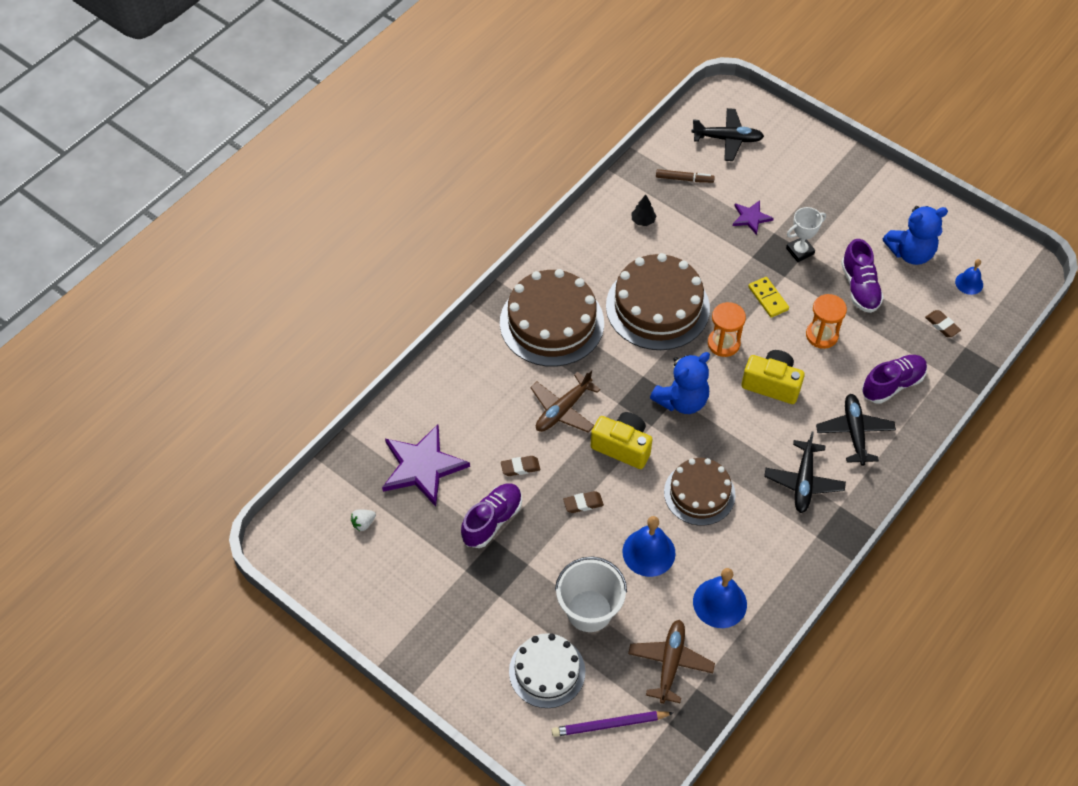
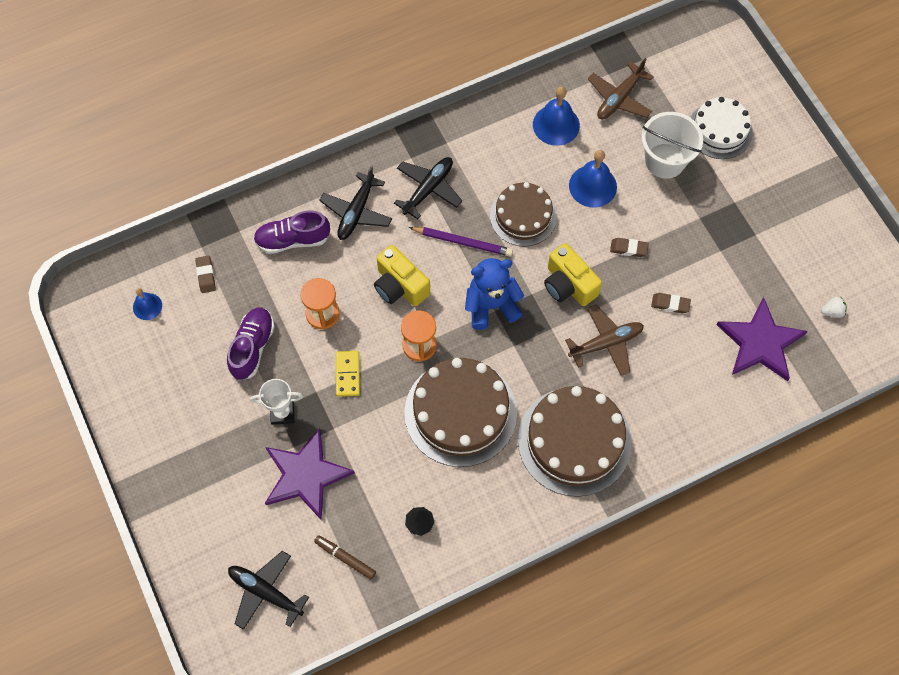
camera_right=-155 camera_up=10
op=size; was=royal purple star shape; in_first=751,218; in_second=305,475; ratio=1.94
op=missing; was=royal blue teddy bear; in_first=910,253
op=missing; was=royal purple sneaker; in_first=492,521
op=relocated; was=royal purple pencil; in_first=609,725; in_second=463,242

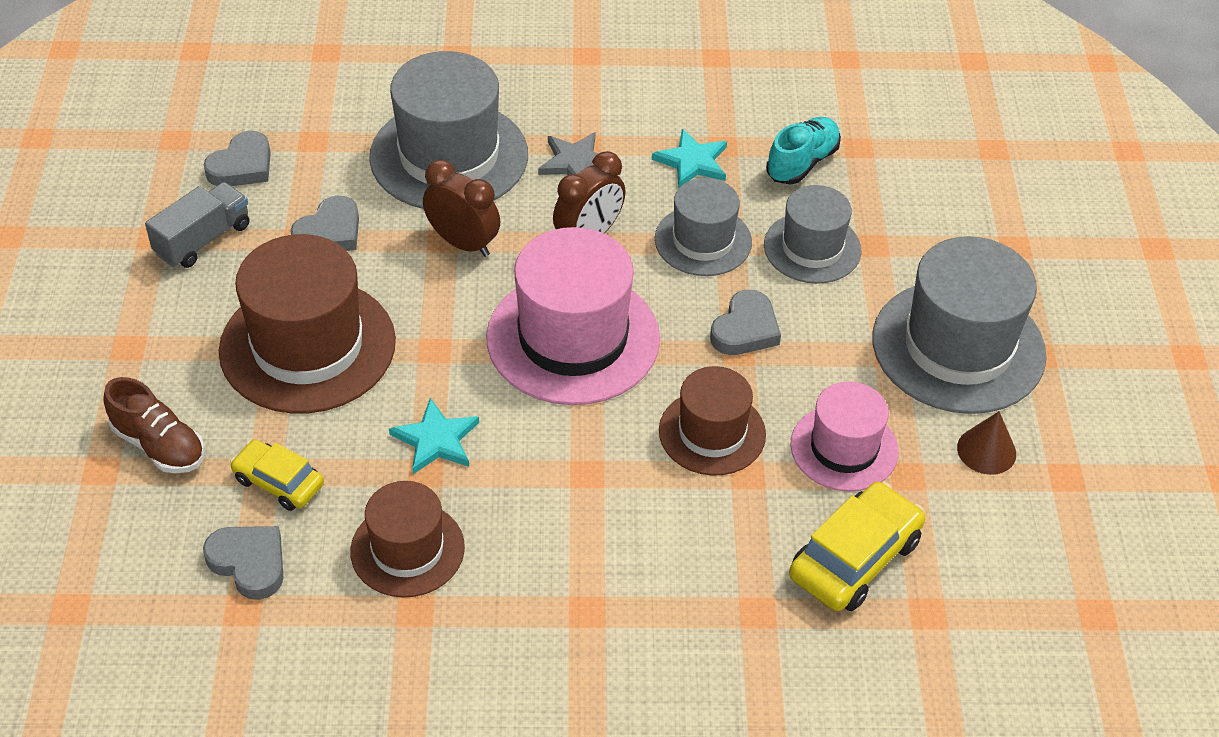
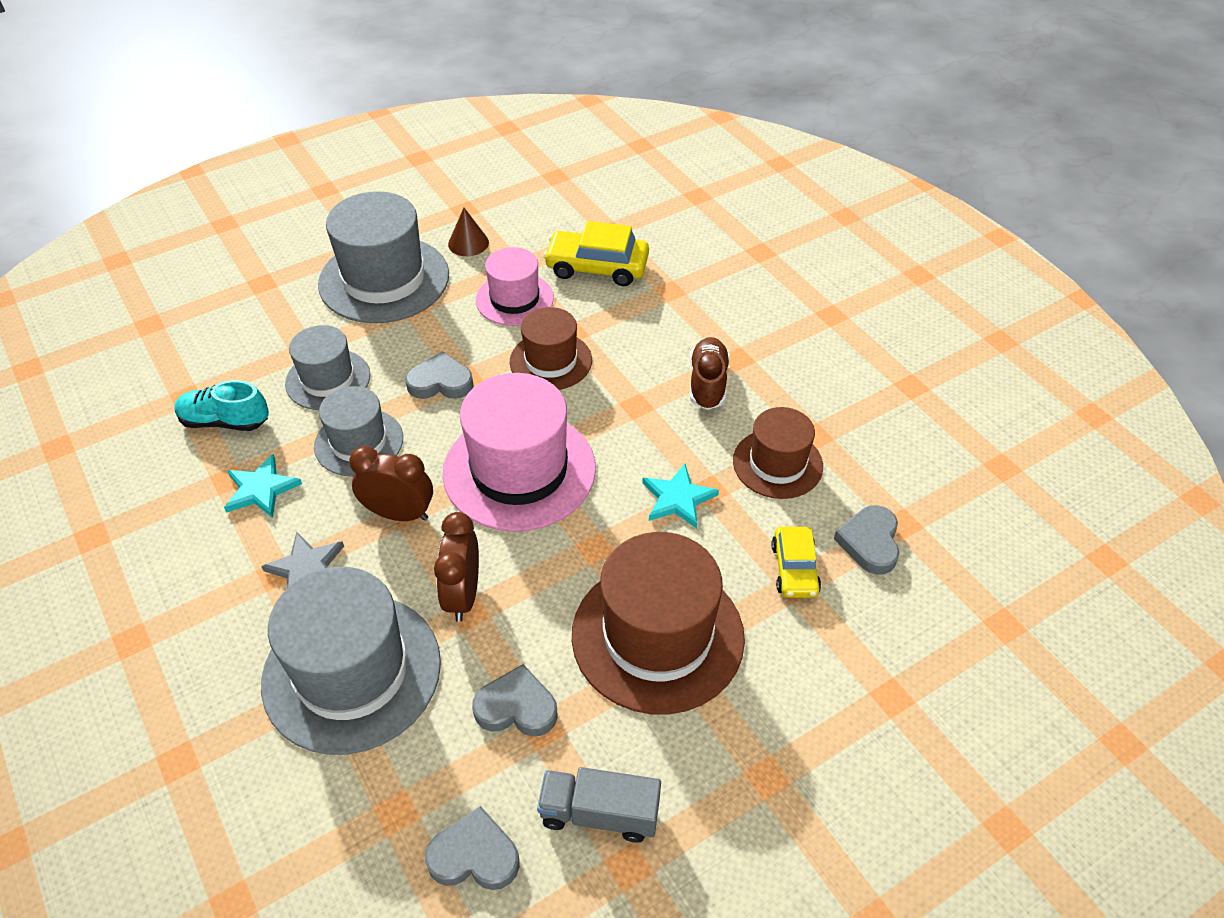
camera_right=-120 camera_up=0
op=relocated; was=dark brown sneaker; in_first=159,445; in_second=707,383

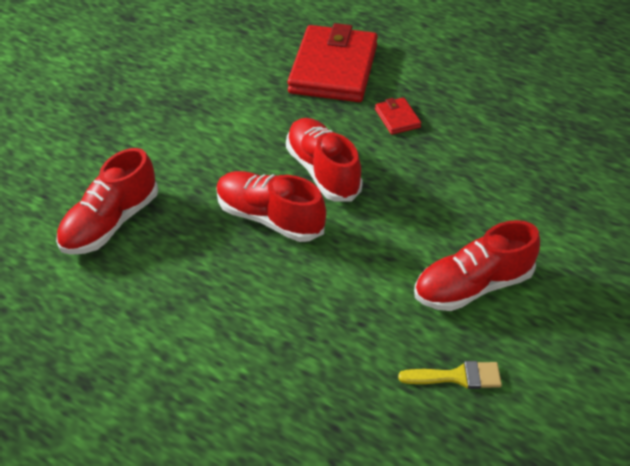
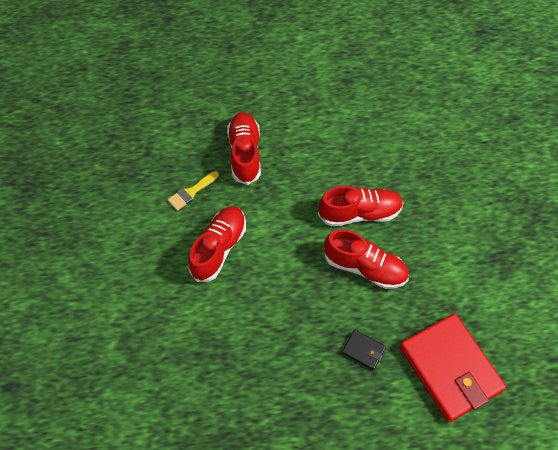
camera_right=140 camera_up=15
op=colour; was=red wallet; now=black wallet; in_first=397,118; in_second=363,350
op=relocated; was=red sneaker; in_first=110,223; in_second=245,153

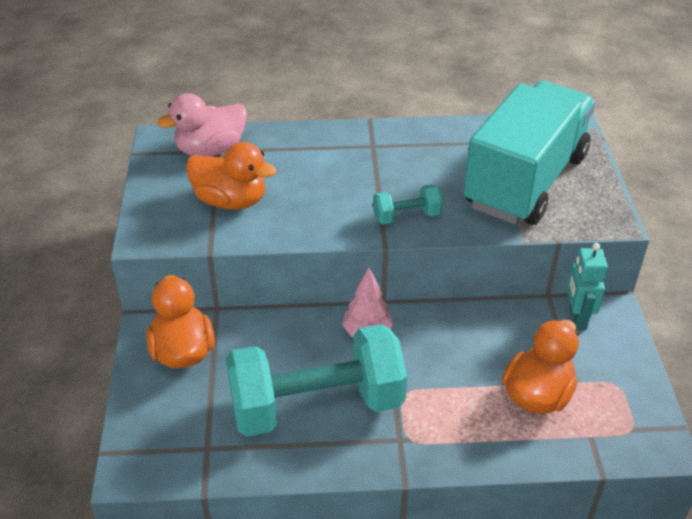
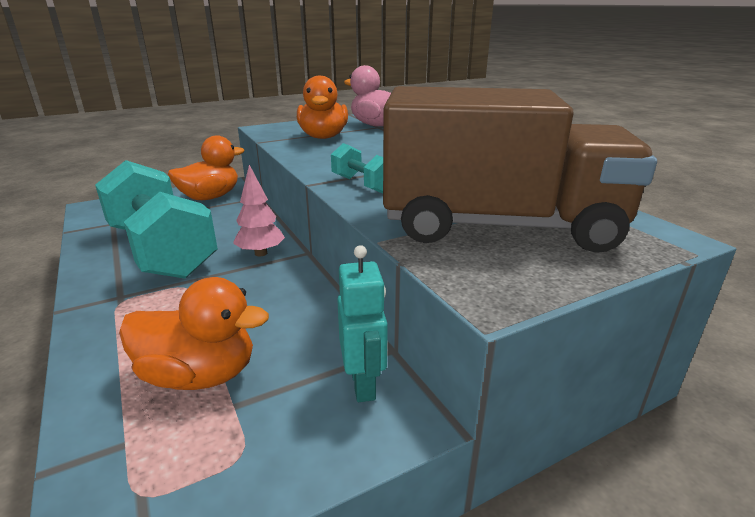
camera_right=65 camera_up=-15
op=colour; was=aqua toy truck; now=dark brown toy truck; in_first=525,181; in_second=498,226
op=spun; was=aqua toy robot; in_first=577,318; in_second=363,384; clockwise=105

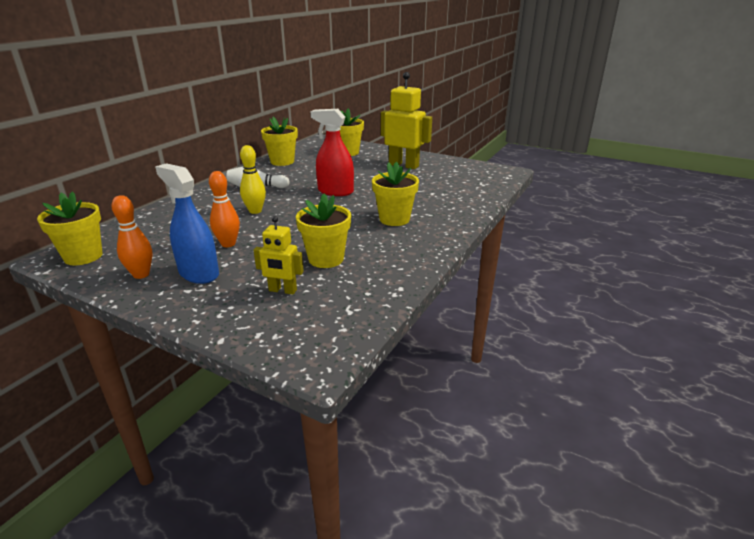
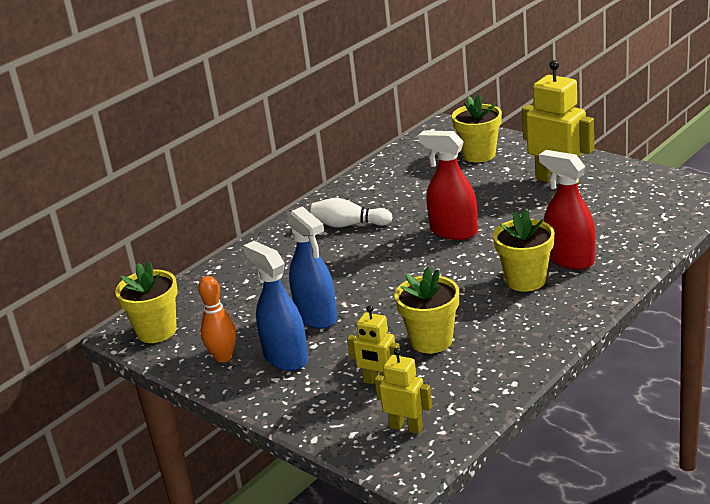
camera_right=15 camera_up=0
op=missing; was=golden plant pot; in_first=282,162
op=missing; was=golden bowling pin; in_first=255,211
op=exchanged; was=orange bowling pin; now=royal blue spray bottle; in_first=228,244; in_second=316,316
op=appeared; now=red spray bottle; in_second=569,259
op=appeared; now=golden toy robot; in_second=406,427

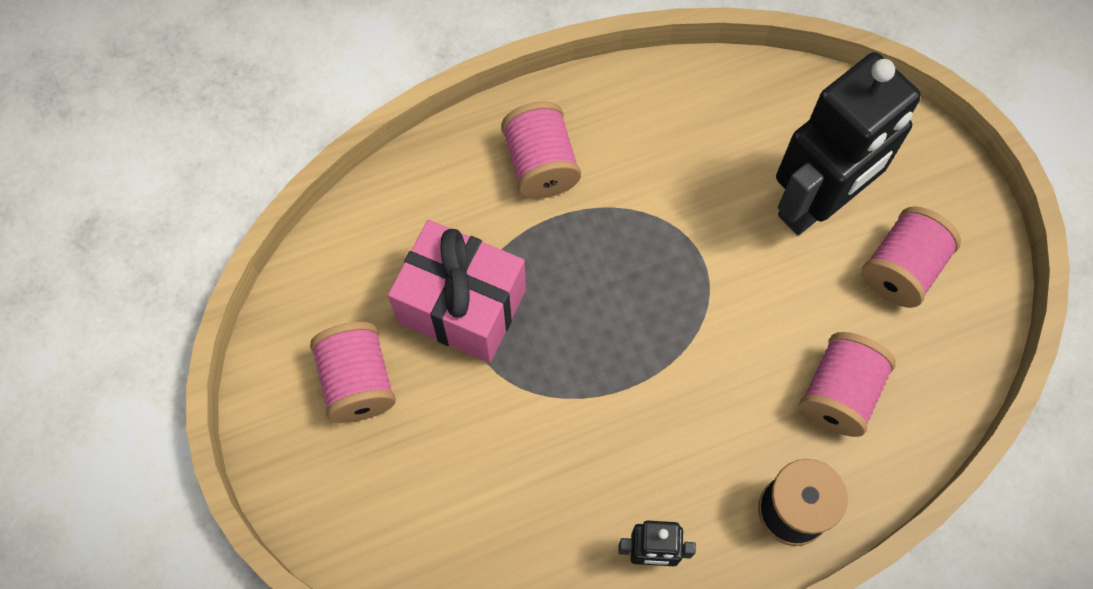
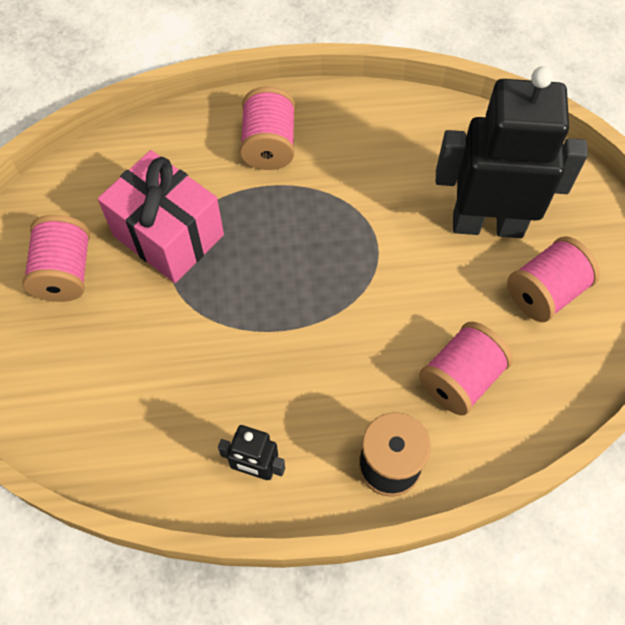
camera_right=15 camera_up=-5
op=spun; was=black toy robot; in_first=817,203; in_second=487,224; clockwise=-150

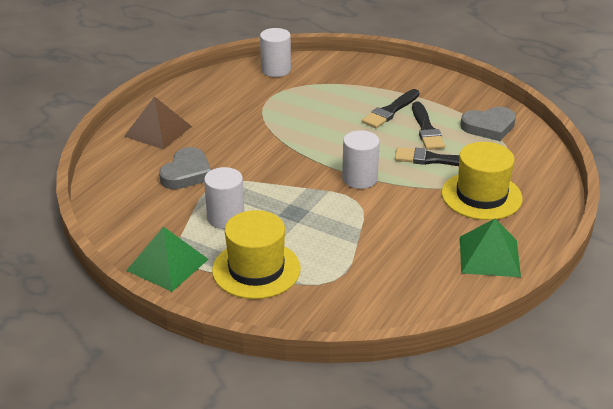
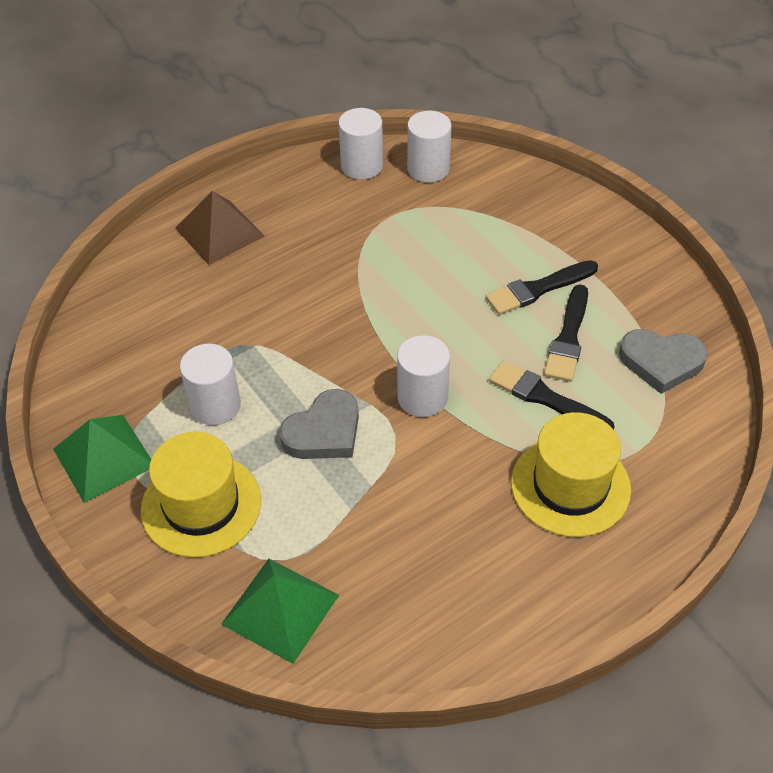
camera_right=25 camera_up=15
op=relocated; was=grey heart; in_first=186,173; in_second=324,431
op=relocated; was=leaf-green pyramid; in_first=489,256; in_second=280,609
op=appeared; now=snow-white cylinder; in_second=362,166

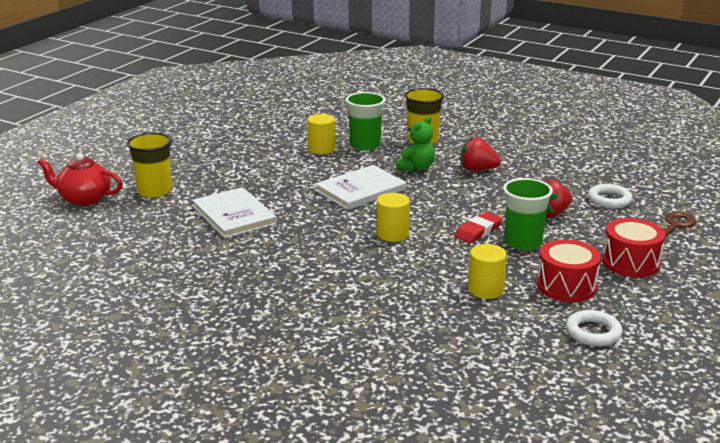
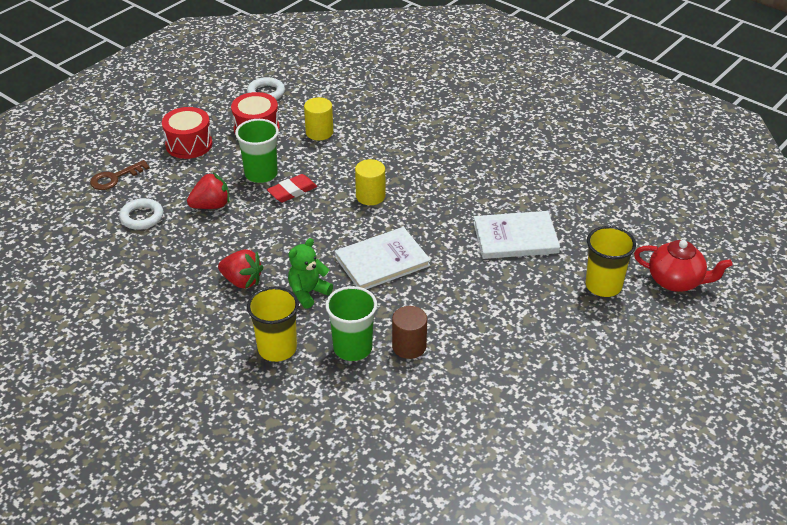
camera_right=-170 camera_up=15
op=colour; was=golden cylinder; now=dark brown cylinder; in_first=321,149; in_second=409,346
op=spun; was=snow-white hardback; in_first=234,215; in_second=515,238; clockwise=-75

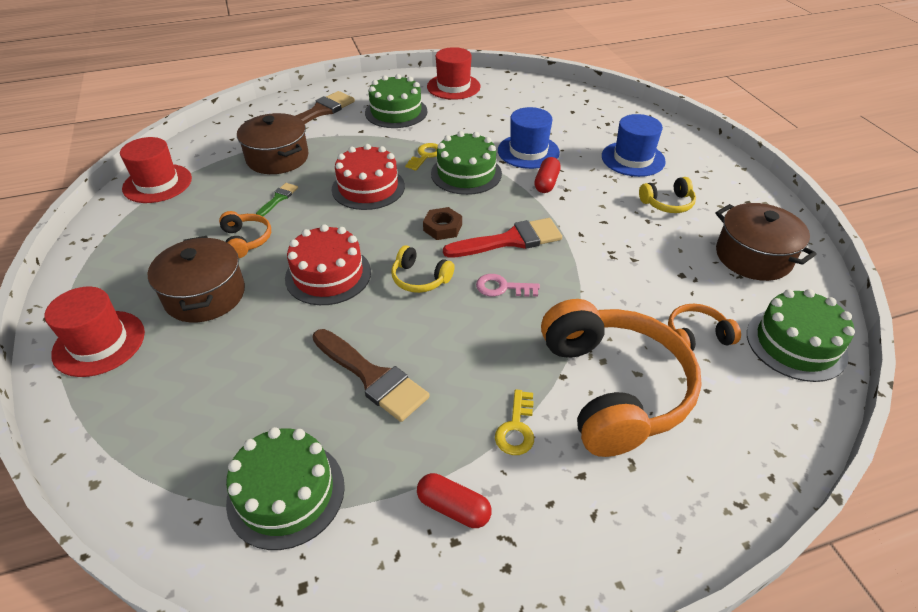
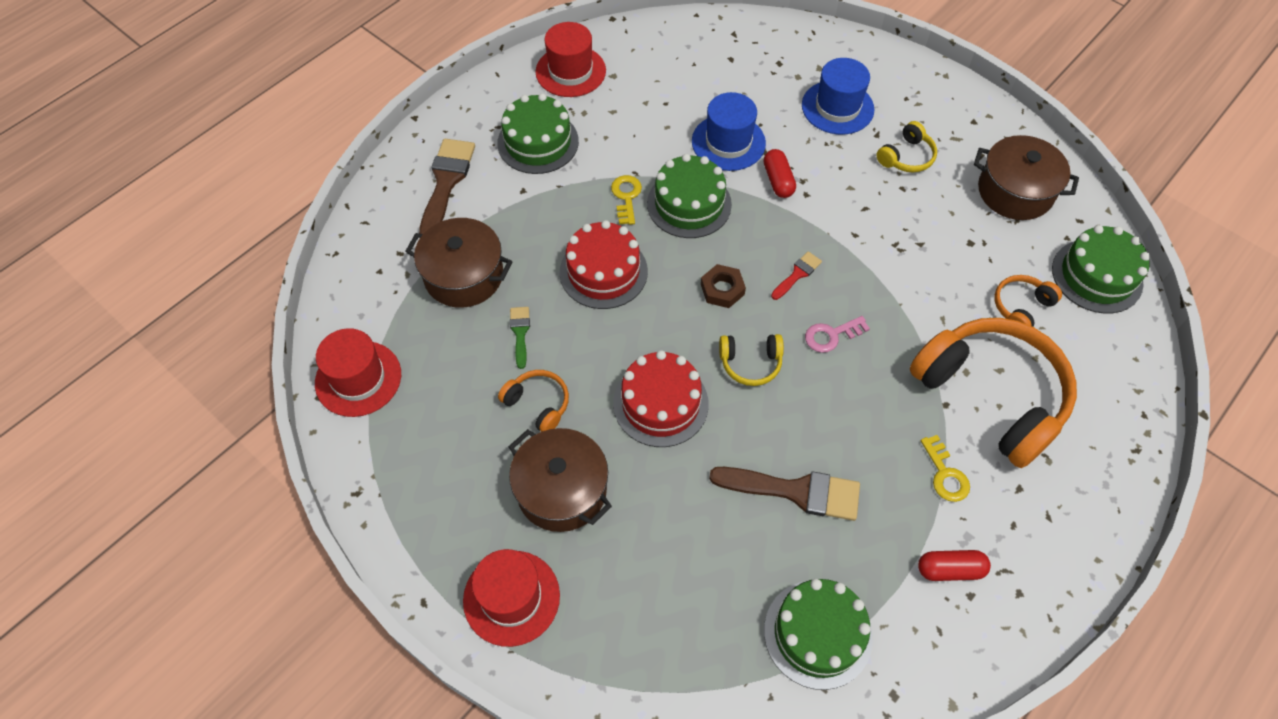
camera_right=-30 camera_up=15
op=size; was=red brush; in_first=510,240; in_second=797,274; ratio=0.51

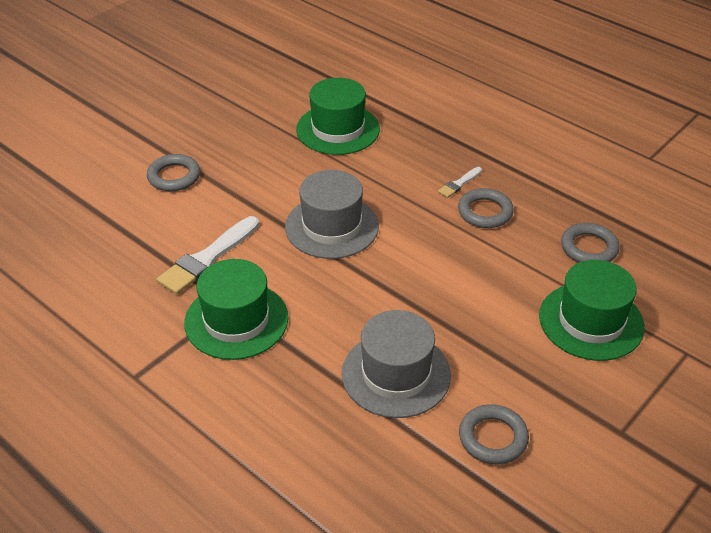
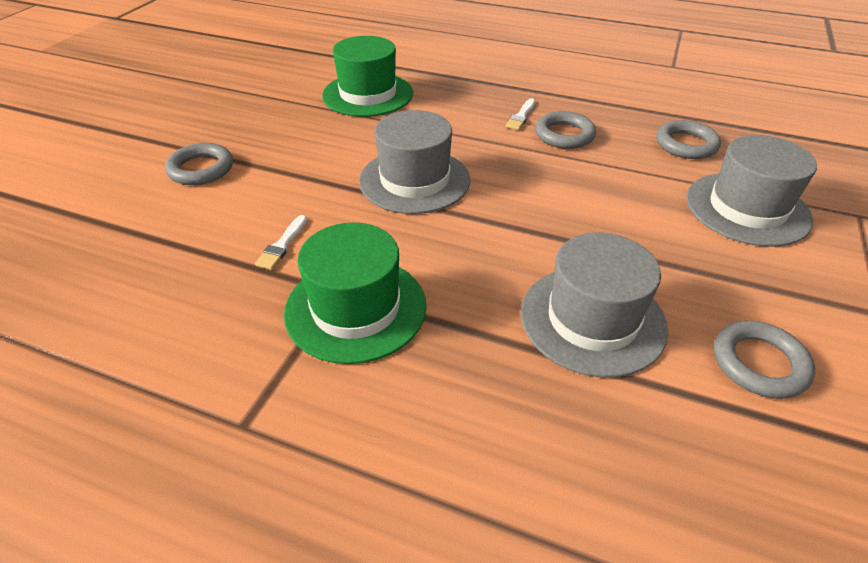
camera_right=-20 camera_up=0
op=size; was=snow-white brush; in_first=207,258; in_second=282,245; ratio=0.5
op=colour; was=leaf-green tall hat; now=grey tall hat; in_first=591,321; in_second=747,208

